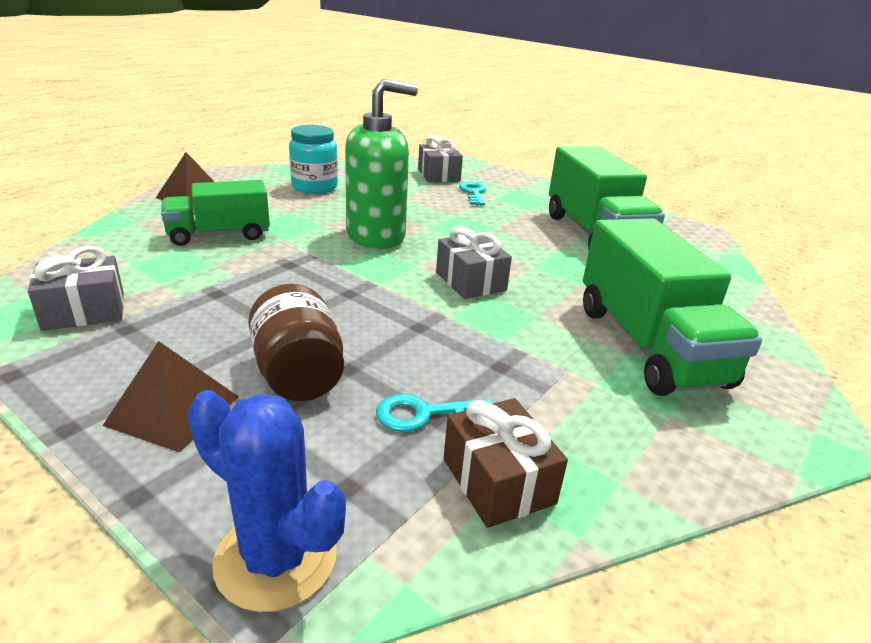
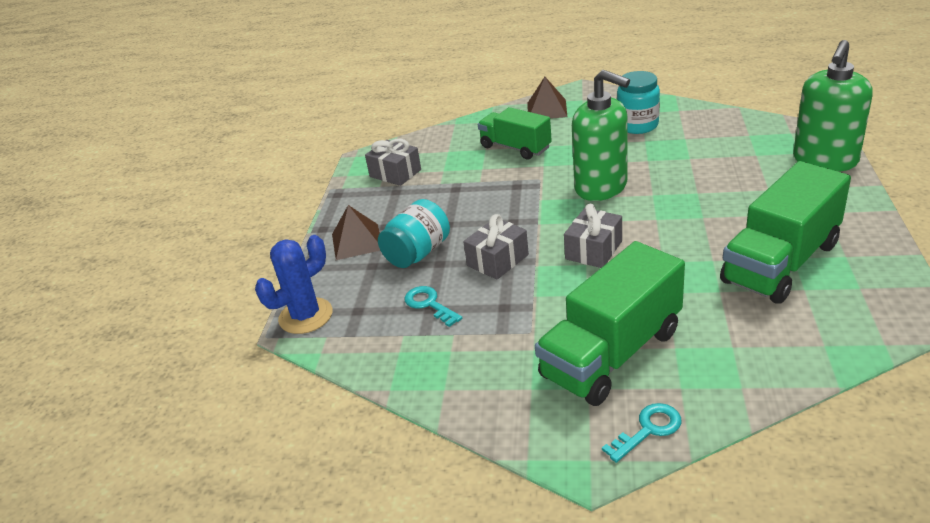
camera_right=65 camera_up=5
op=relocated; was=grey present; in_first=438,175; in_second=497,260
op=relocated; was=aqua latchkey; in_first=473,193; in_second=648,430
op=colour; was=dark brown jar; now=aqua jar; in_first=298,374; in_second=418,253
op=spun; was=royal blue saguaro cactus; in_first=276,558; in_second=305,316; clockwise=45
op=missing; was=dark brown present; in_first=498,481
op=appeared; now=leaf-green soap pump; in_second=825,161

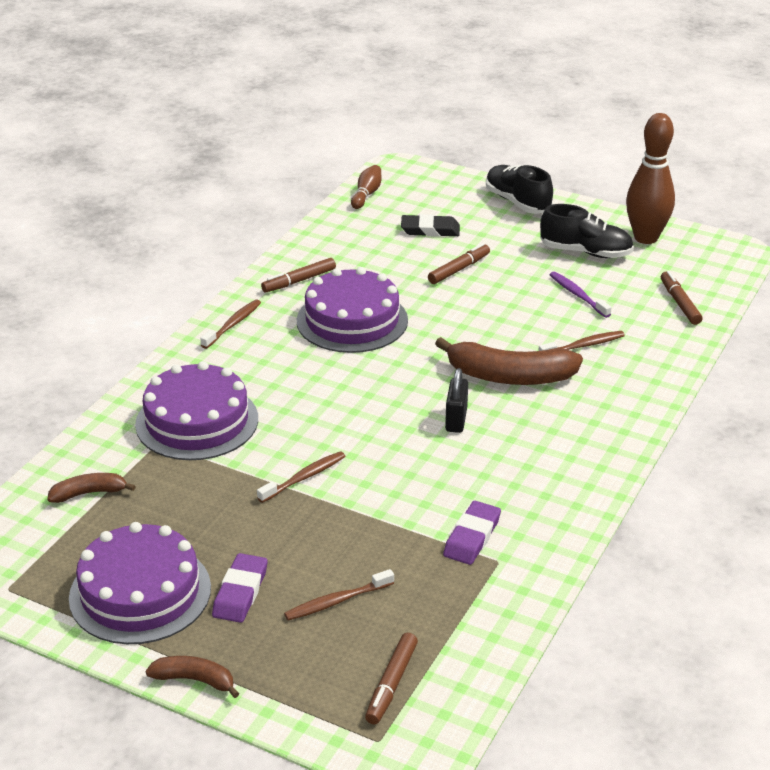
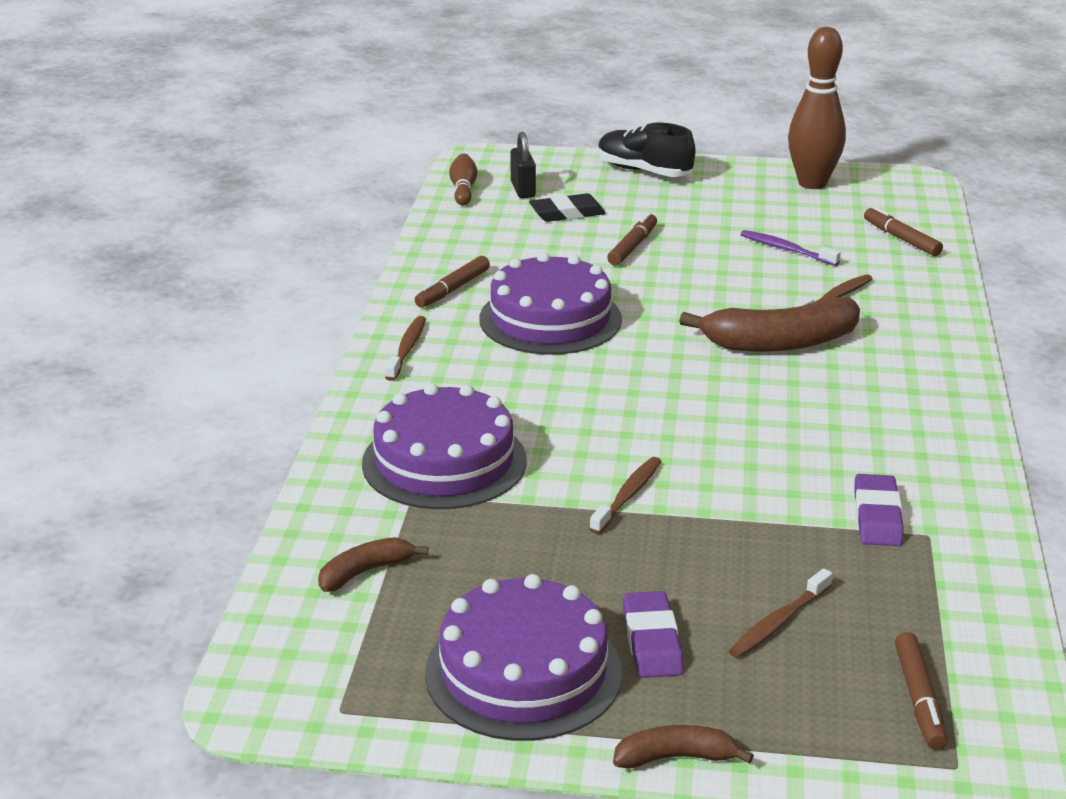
camera_right=-20 camera_up=-5
op=missing; was=black sneaker; in_first=585,252
op=relocated; was=black small lock; in_first=456,420; in_second=523,190

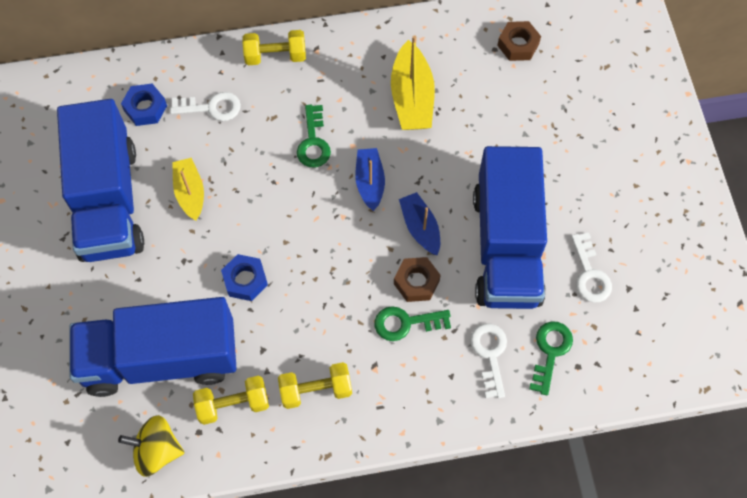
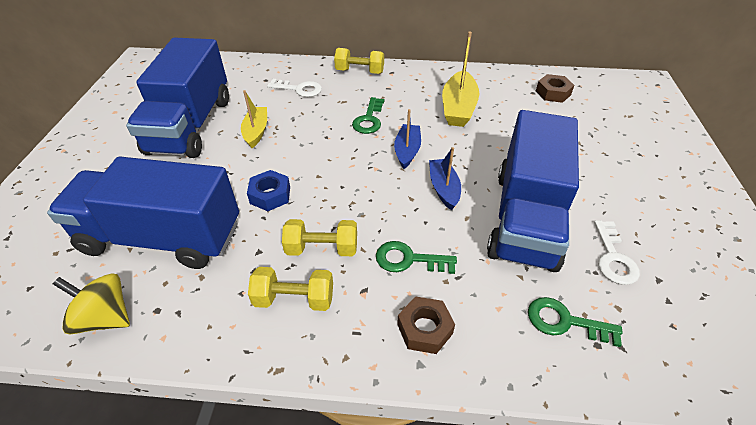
camera_right=15 camera_up=-20
op=missing; was=royal blue hexagon nut; in_first=145,108
op=relocated; was=dark brown hexagon nut; in_first=416,282; in_second=424,329
op=spun; was=leaf-green latchkey; in_first=550,352; in_second=564,321; clockwise=-105
op=missing; was=snow-white latchkey; in_first=490,354
op=relocated; was=golden dumbbell; in_first=233,404; in_second=322,249

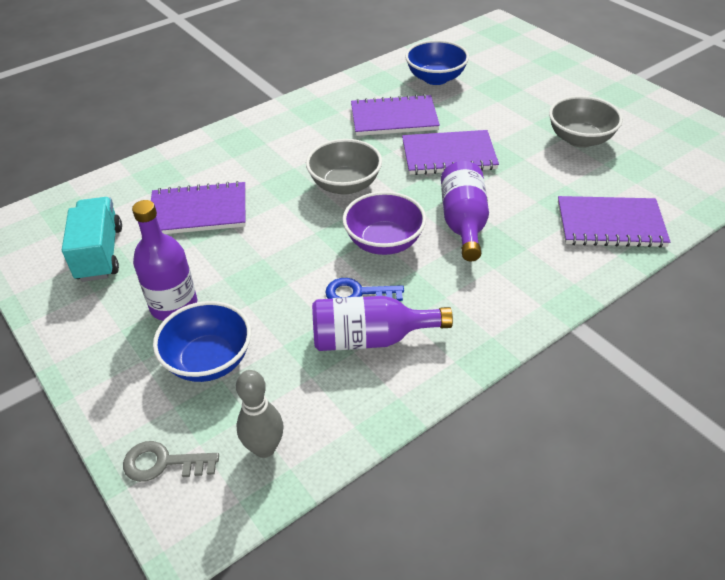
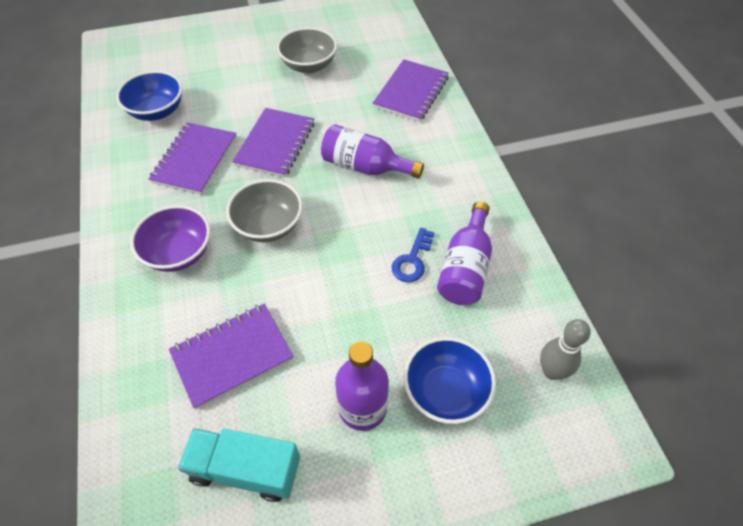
camera_right=-70 camera_up=10
op=spun; was=royal purple notebook; in_first=198,211; in_second=232,356; clockwise=45
op=relocated; was=royal purple bowl; in_first=384,242; in_second=179,253
op=missing; was=grey latchkey; in_first=163,463

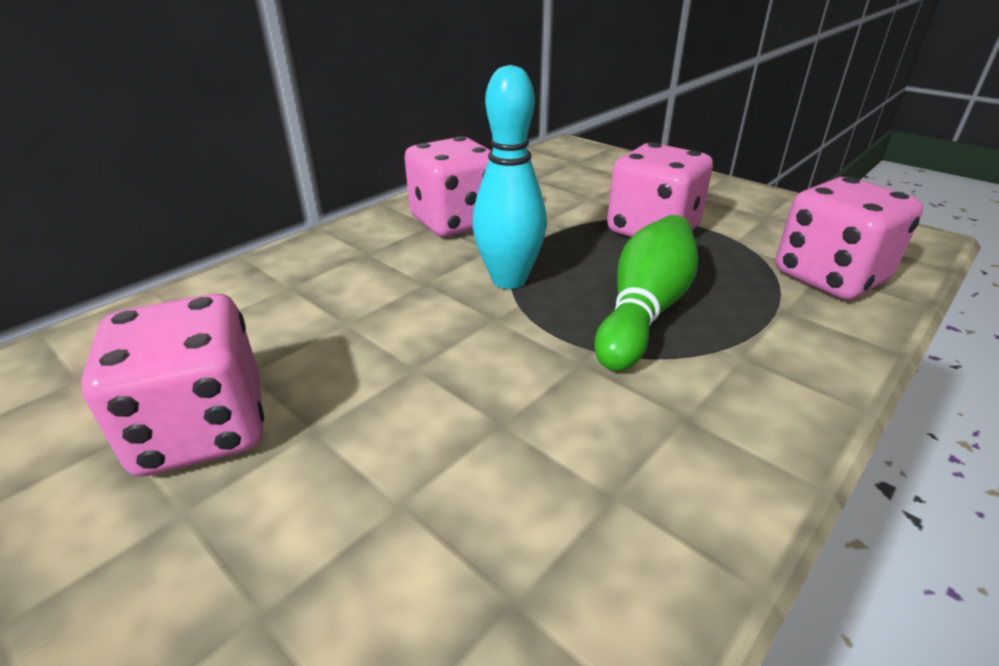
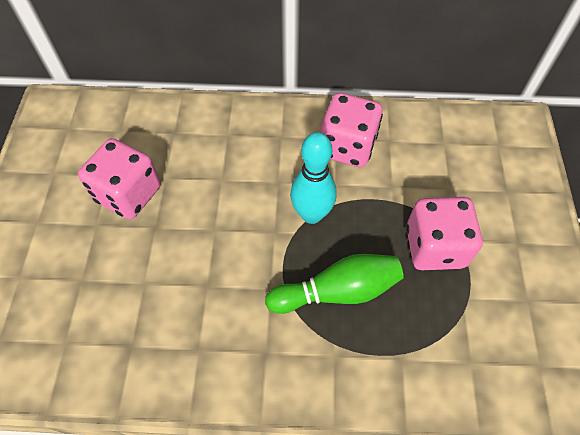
camera_right=50 camera_up=25
op=missing; was=pink game die; in_first=829,277

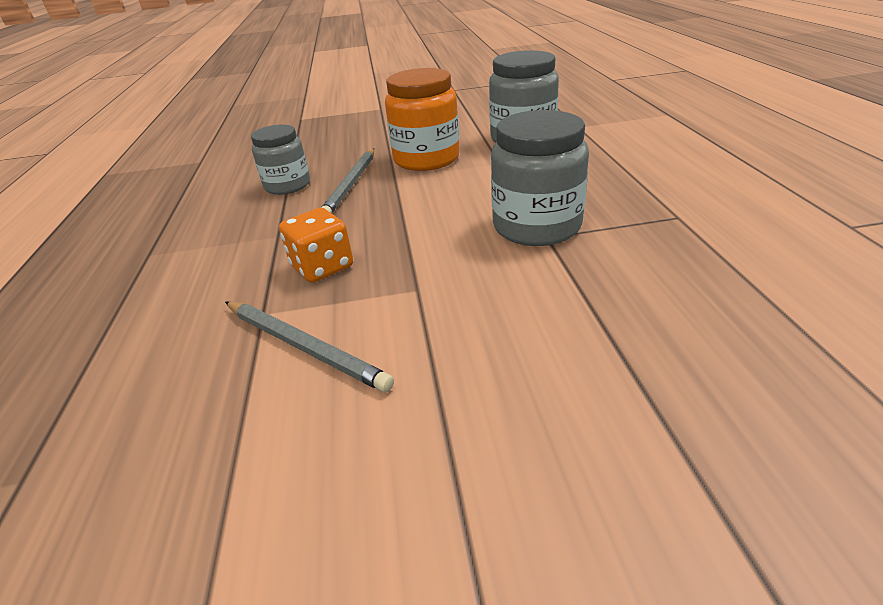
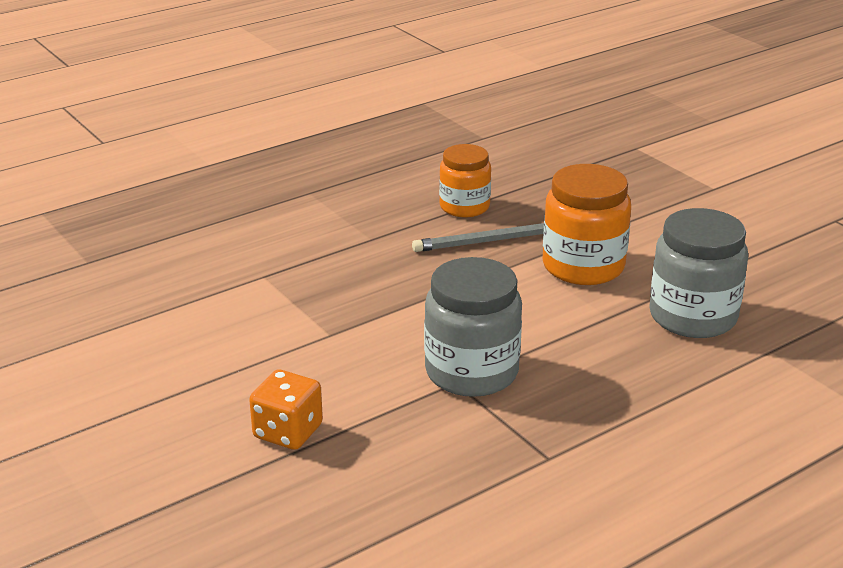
camera_right=60 camera_up=-5
op=colour; was=grey jar; now=orange jar; in_first=287,185; in_second=464,207
op=relocated; was=orange game die; in_first=322,267; in_second=288,432
op=missing; was=grey pencil; in_first=304,346

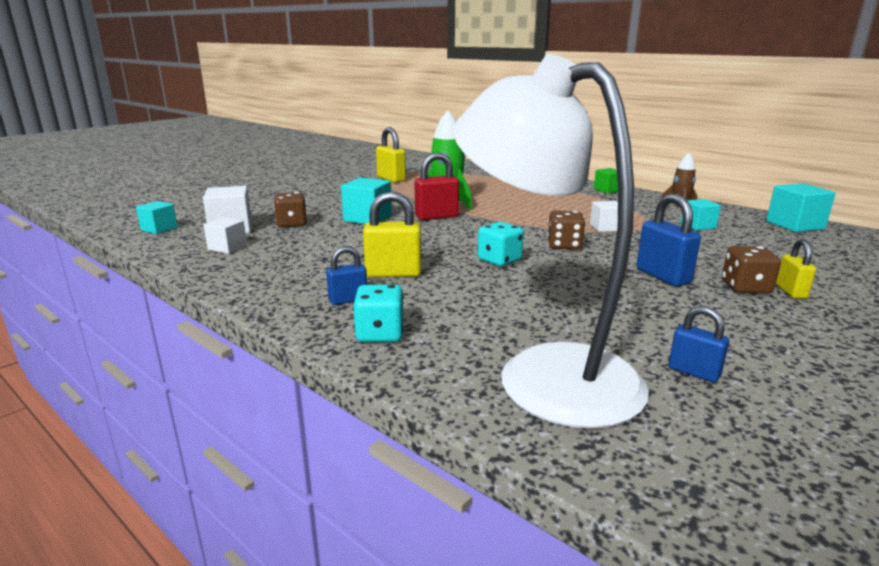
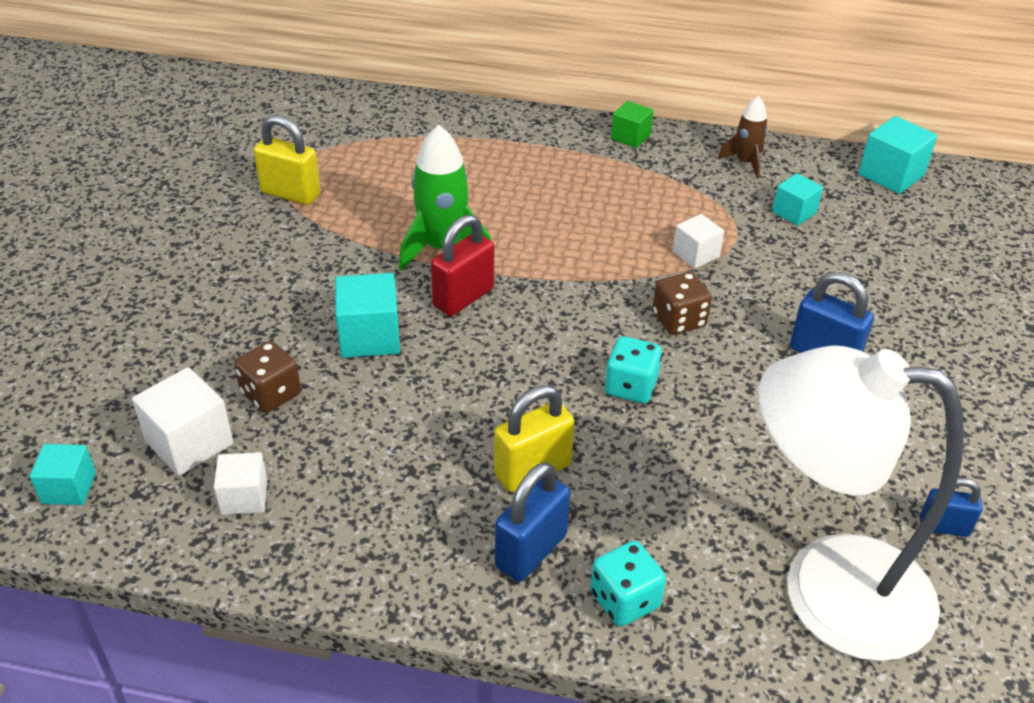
camera_right=-30 camera_up=20
op=missing; was=golden small lock; in_first=791,292
op=size; was=royal blue small lock; in_first=348,300; in_second=531,551; ratio=1.63
op=missing; was=dark brown game die; in_first=745,288

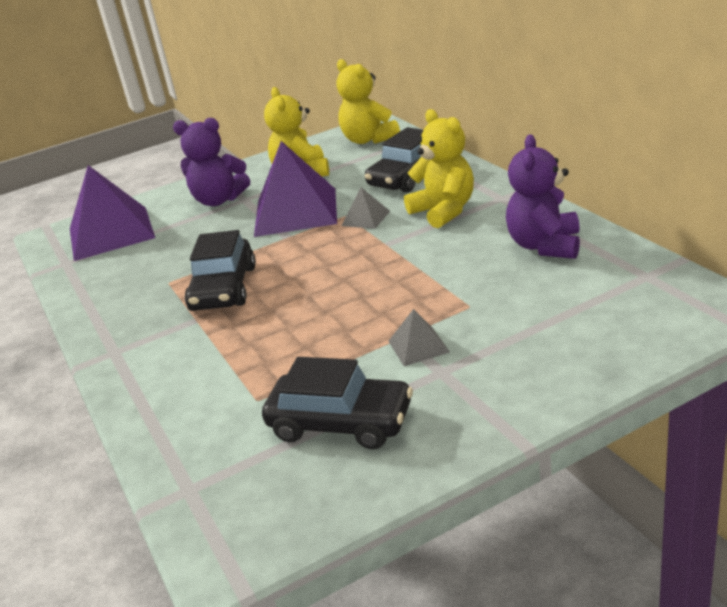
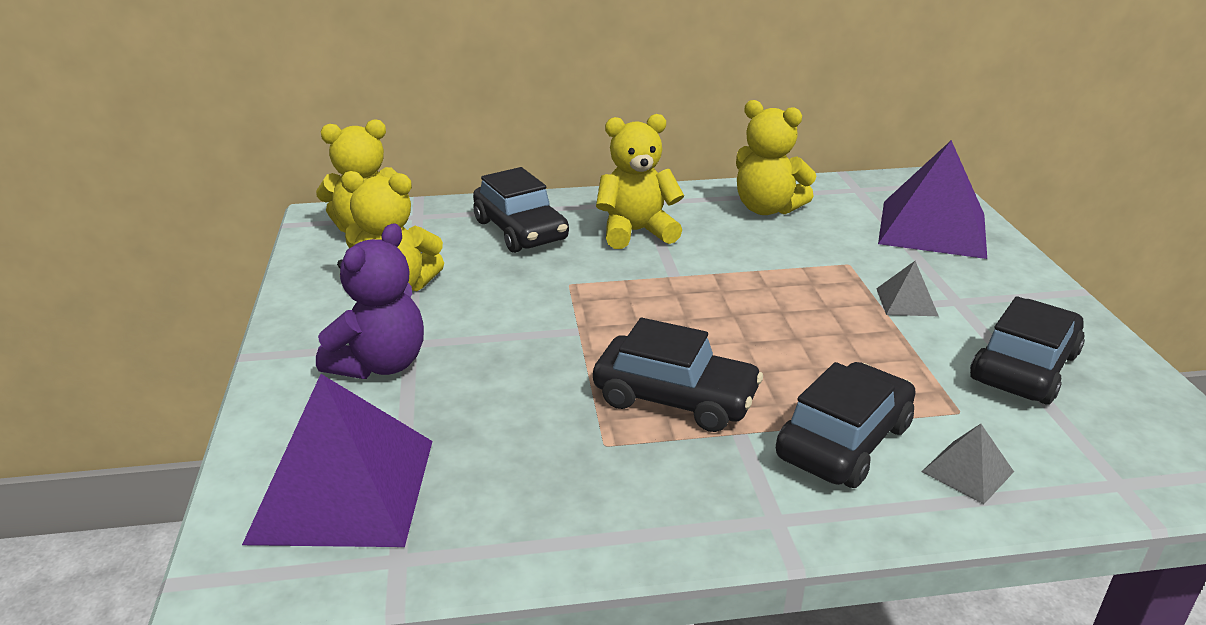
camera_right=-75 camera_up=0
op=colour; was=royal purple teddy bear; now=golden teddy bear; in_first=545,246; in_second=767,209
op=relocated; was=royal purple pyramid; in_first=295,212; in_second=933,228
op=relocated; was=grey pyramid; in_first=365,218; in_second=967,471
op=appeared; now=black automobile; in_second=843,441

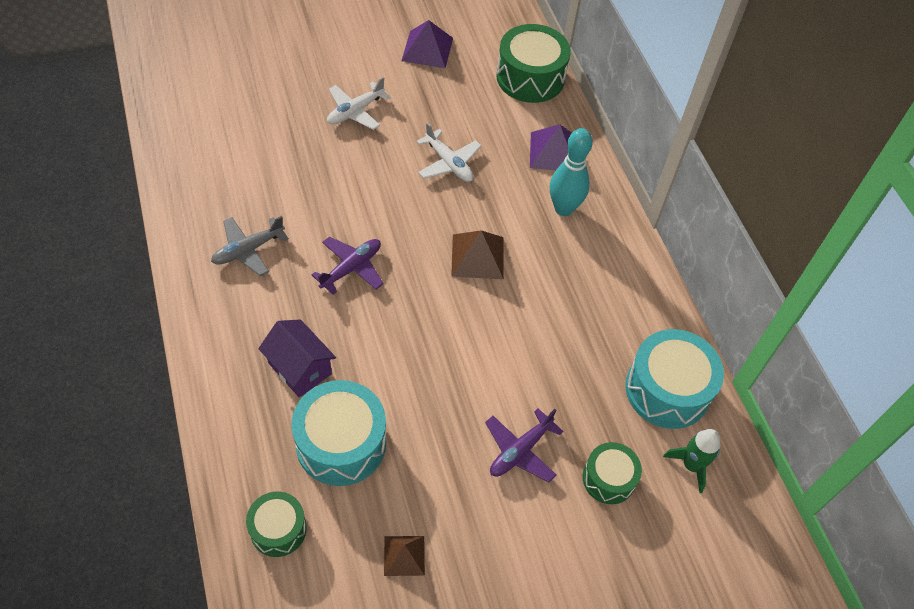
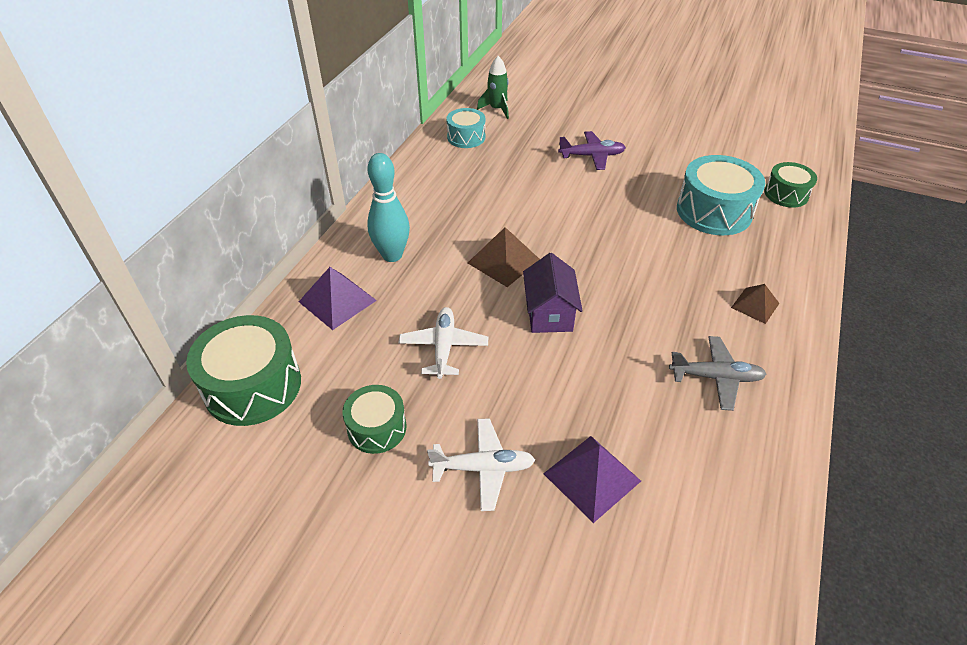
camera_right=-135 camera_up=-10
op=relocated; was=royal purple pyramid; in_first=427,49; in_second=592,477
op=missing; was=royal purple toy plane; in_first=351,268
op=relocated; was=royal purple house; in_first=300,368; in_second=549,313
op=size; was=aqua drum; in_first=667,390; in_second=466,137; ratio=0.59
op=relocated; was=leaf-green drum; in_first=608,479; in_second=377,428
op=relocated; was=dark brown pyramid; in_first=404,555; in_second=755,305

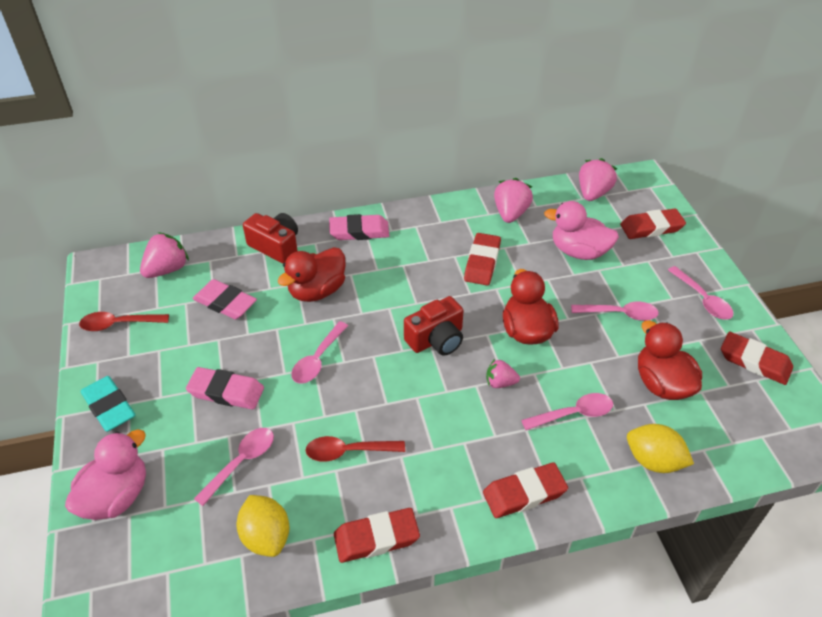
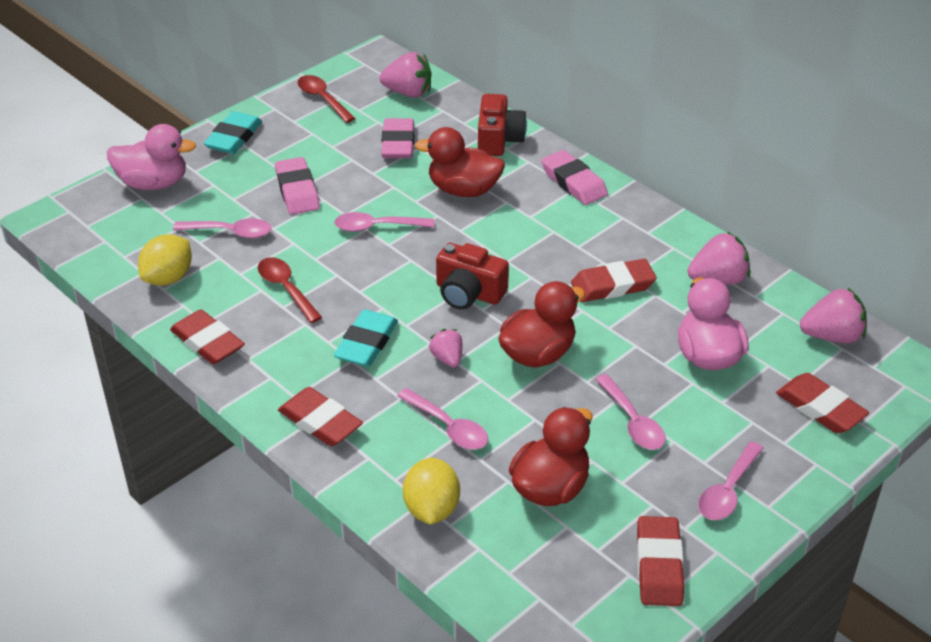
camera_right=60 camera_up=-5
op=appeared; now=aqua eraser; in_second=366,343

